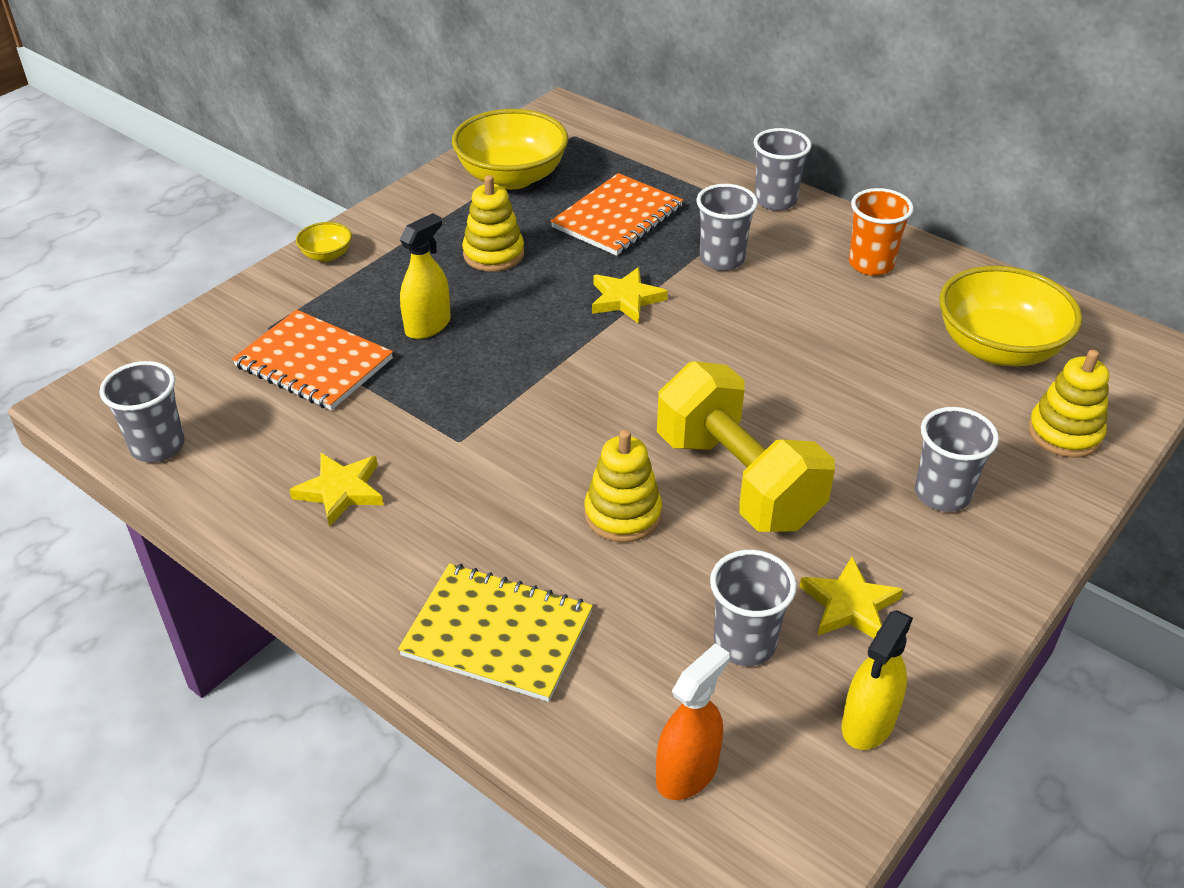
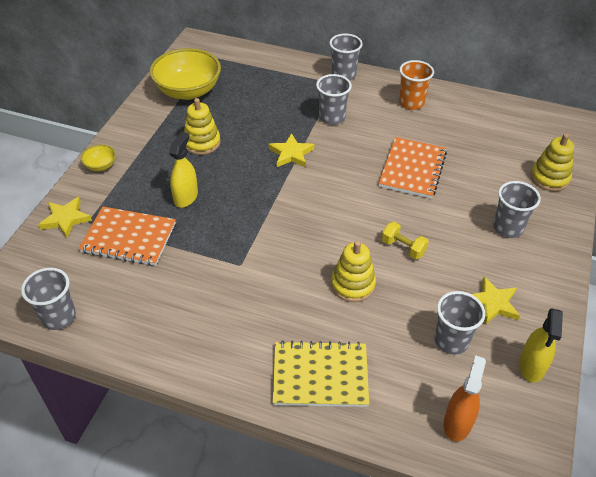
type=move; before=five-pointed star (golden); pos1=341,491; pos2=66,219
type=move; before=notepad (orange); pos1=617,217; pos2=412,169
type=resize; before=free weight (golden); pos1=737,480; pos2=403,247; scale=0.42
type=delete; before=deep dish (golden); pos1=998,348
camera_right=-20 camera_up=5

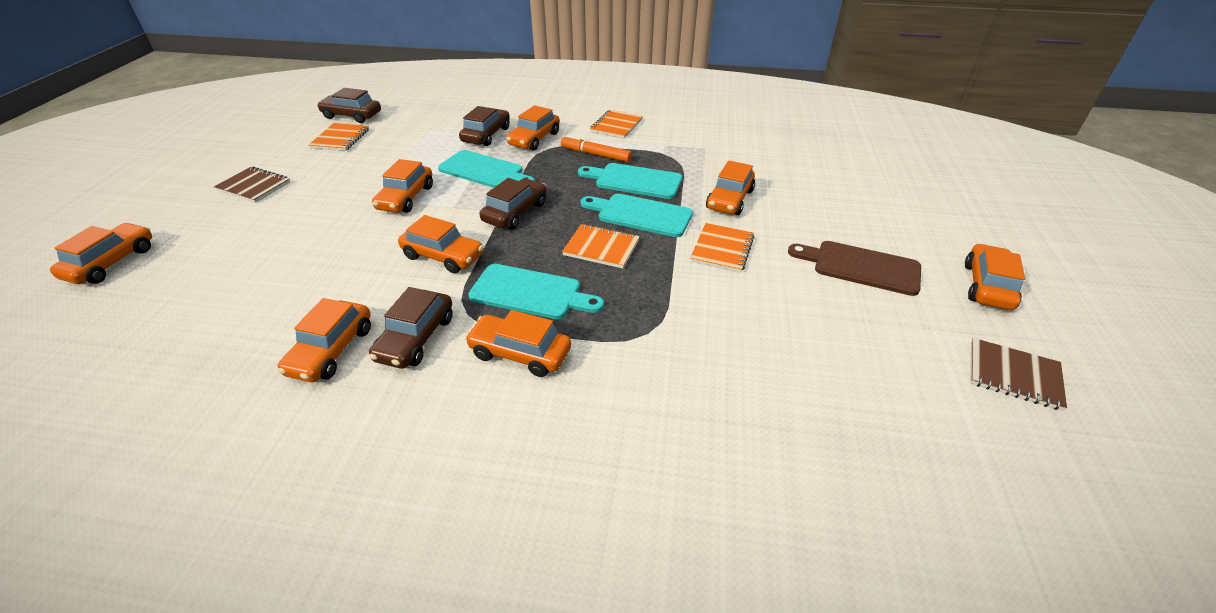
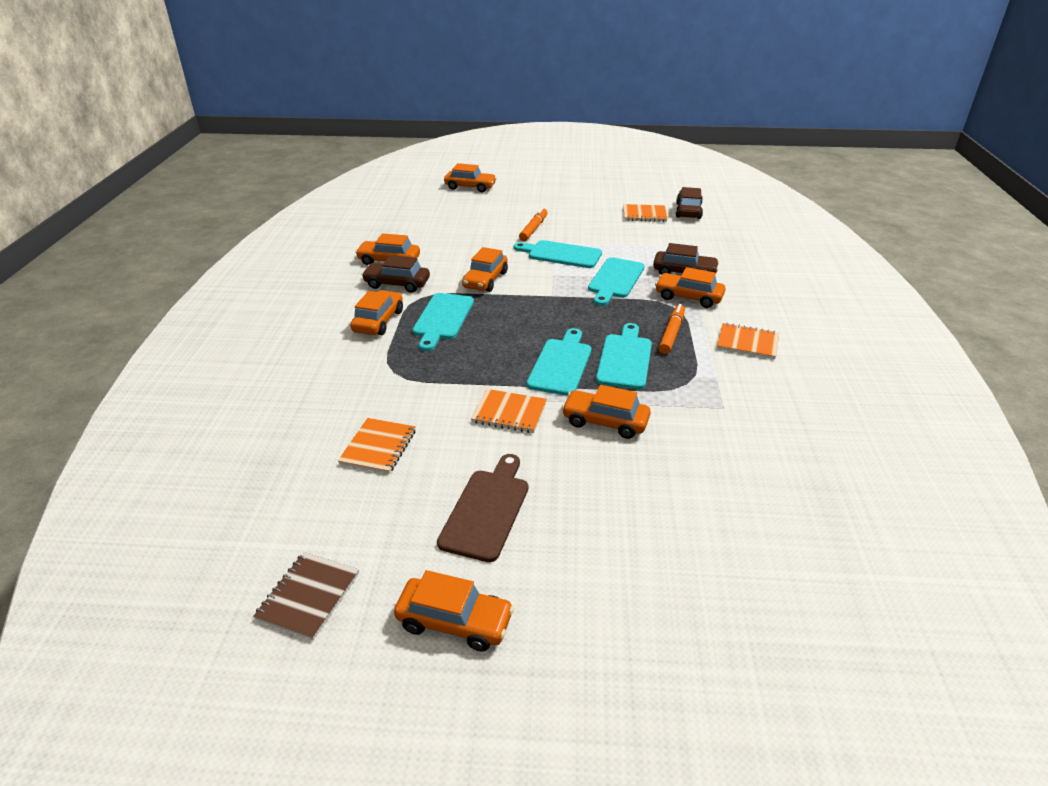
type=delete; before=notepad (dark brown); pos1=254,186
type=replace; before=car (orange); after=bread board (aqua); pos1=406,198; pos2=561,254
type=delete; before=car (dark brown); pos1=515,212
type=move; before=notepad (orange); pos1=601,248; pos2=378,447
type=insert; after=marker pen (orange); pos2=533,229
camera_right=85 camera_up=-5

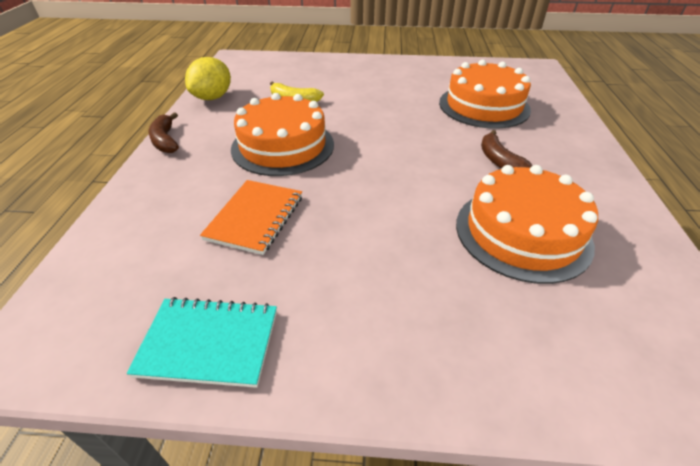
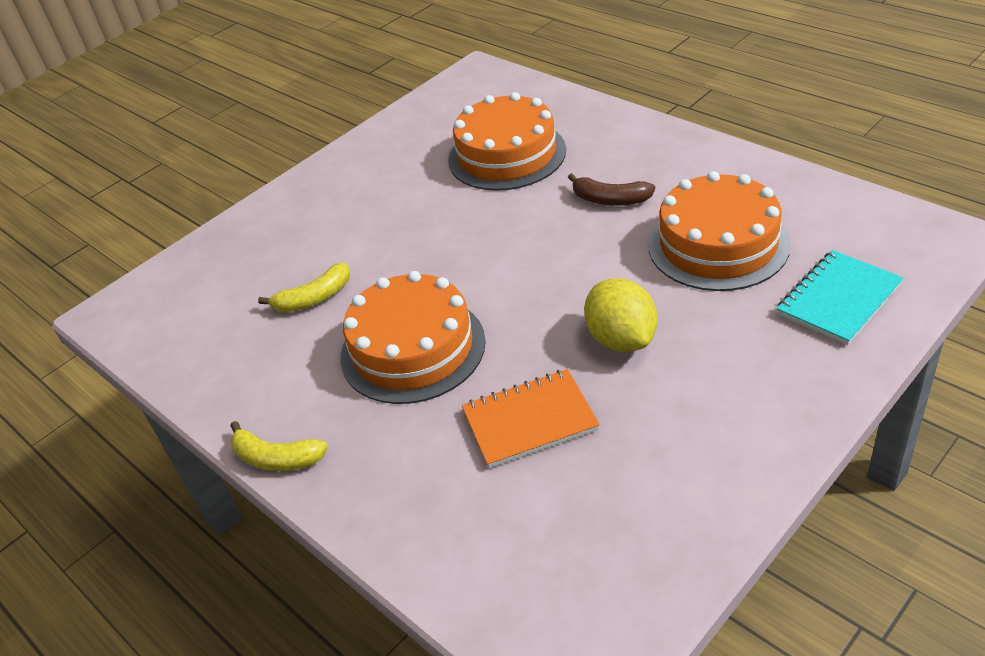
type=move; before=notepad (aqua); pos1=209,343; pos2=838,299
type=recolor; before=banana fruit (dark brown); after=banana fruit (golden); pos1=165,140; pos2=277,458
type=move; before=lemon (golden); pos1=213,97; pos2=621,339
type=rotate; before=notepad (orange); pos1=255,218; pos2=529,420; turn=-75
camera_right=-45 camera_up=0

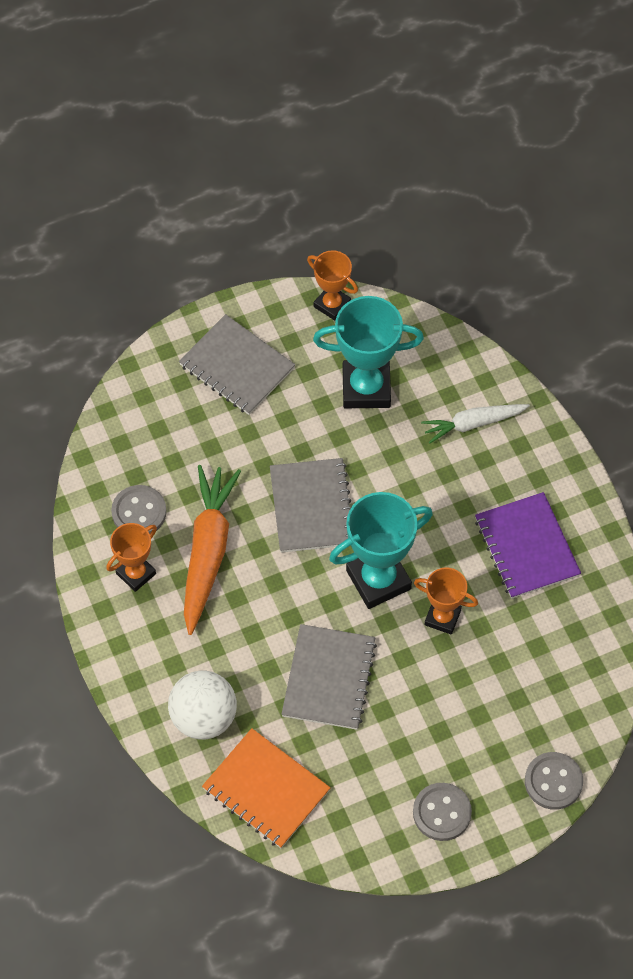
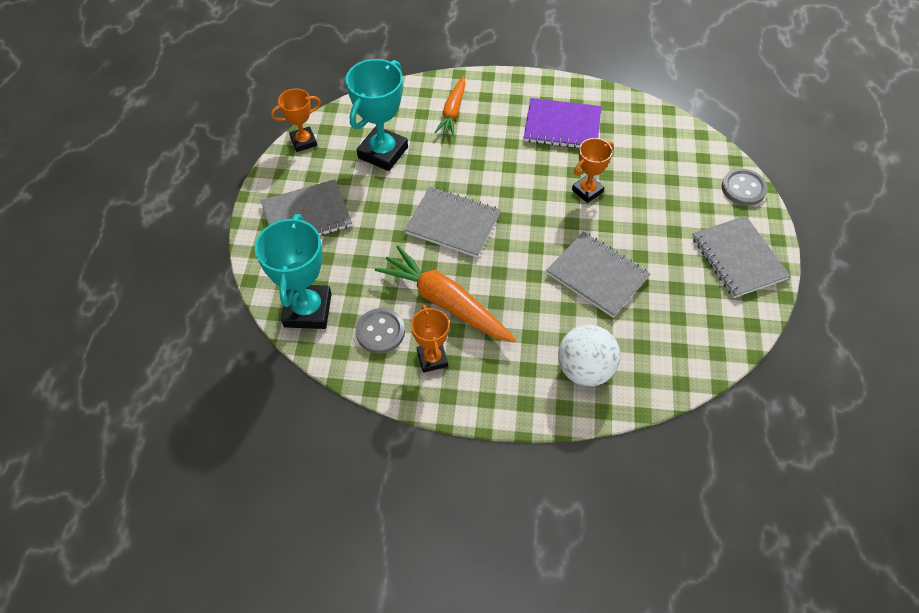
type=delete; before=notepad (orange); pos1=266,789
type=move; before=award cup (aqua); pos1=378,580; pos2=308,310
type=replace; before=shirt button (ash-grey); after=notepad (ash-grey); pos1=442,812; pos2=738,258
type=recolor; before=carrot (white); after=carrot (orange); pos1=473,424; pos2=453,112
camera_right=-60 camera_up=-5

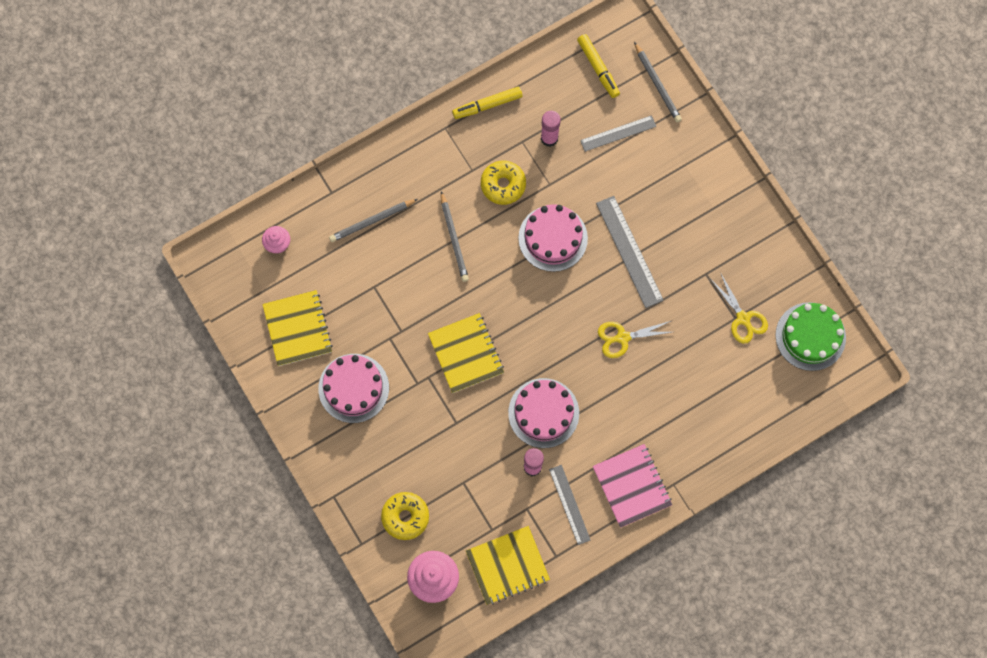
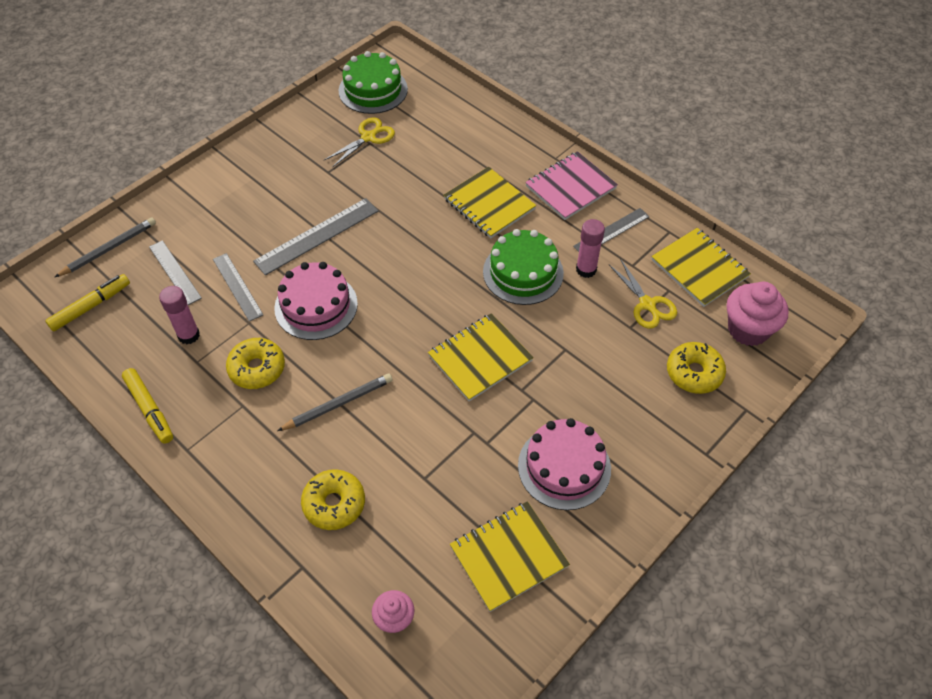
type=replace; before=lead pencil (ash-grey); after=donut (golden); pos1=372,221; pos2=334,504
type=recolor; before=layer cake (pink); after=layer cake (leaf-green); pos1=543,413; pos2=523,272
type=move; before=shears (golden); pos1=623,337; pos2=647,304
type=insert; after=straightedge (ash-grey); pos2=237,286
type=insert; after=notepad (golden); pos2=489,204
camera_right=-105 camera_up=-20

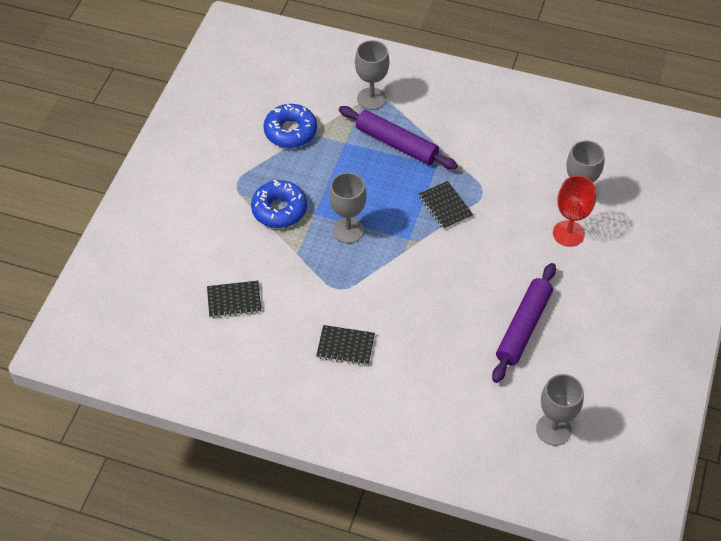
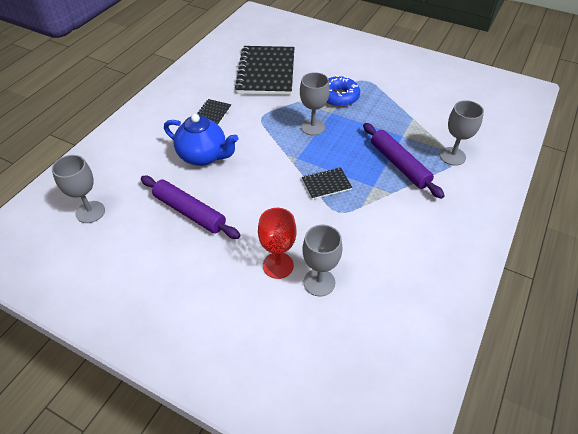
type=resize; before=notepad (jet-black); pos1=234,300; pos2=266,72; scale=2.21
type=delete; before=donut (royal blue); pos1=290,131
type=rotate; before=rolling pin (violet); pos1=396,144; pos2=399,164; turn=-75
type=insert; after=china teapot (royal blue); pos2=203,156
camera_right=100 camera_up=-5

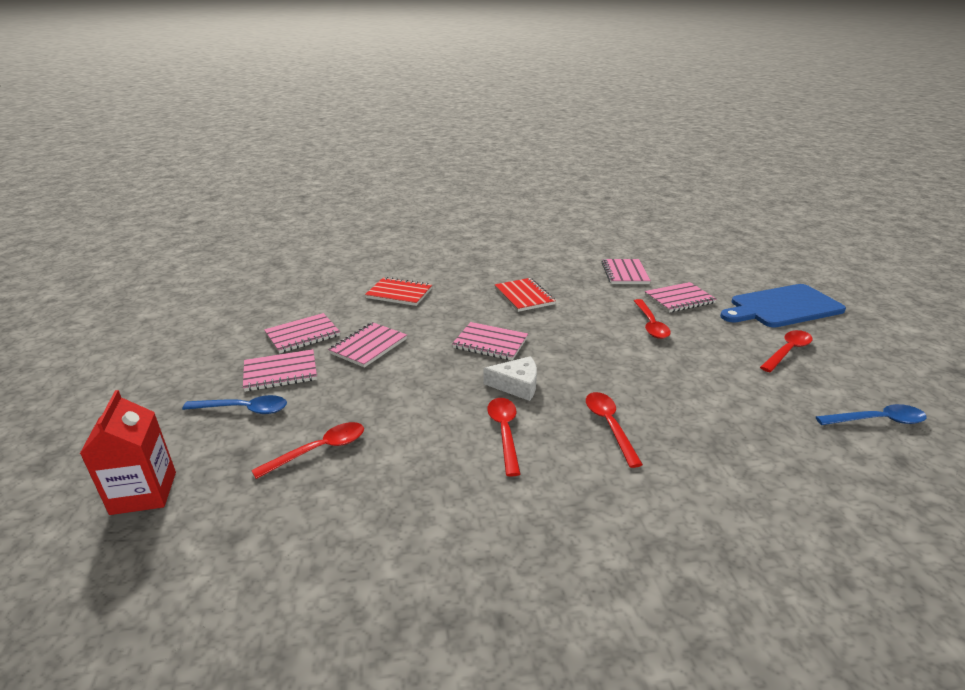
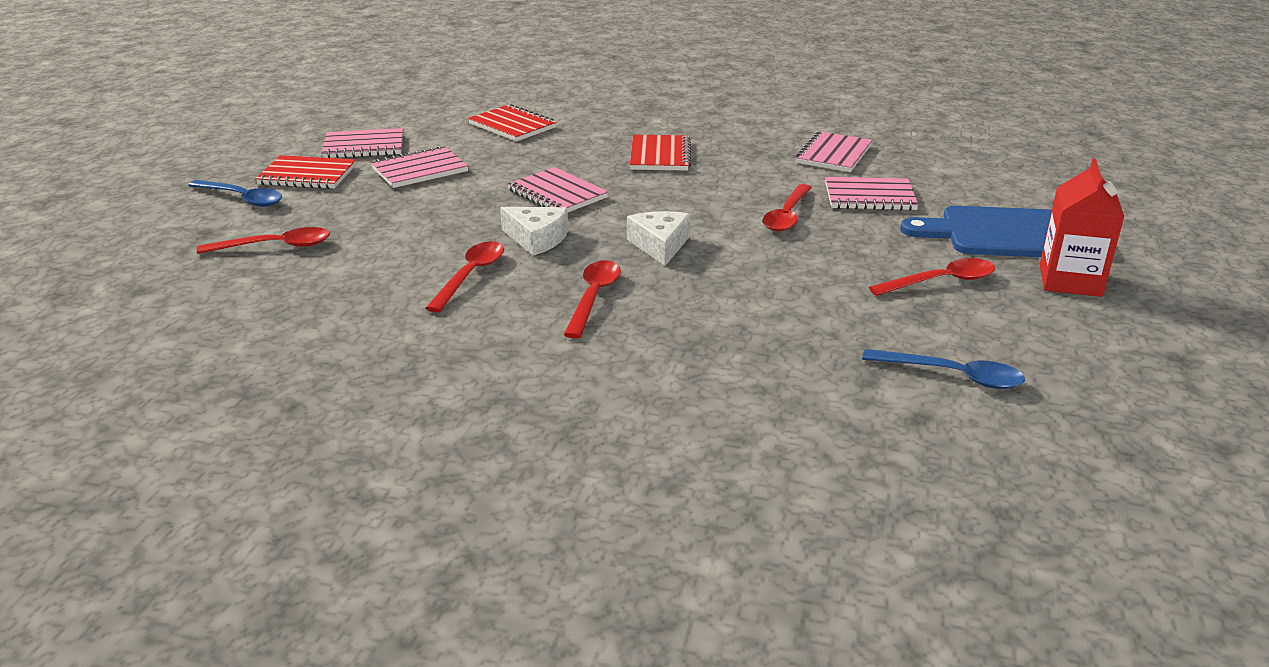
type=move; before=carton (crimson); pos1=144,493; pos2=1070,281
type=recolor; before=notepad (pink); after=notepad (crimson); pos1=280,372; pos2=307,175
type=insert; after=piece of cheese (white); pos2=660,245
camera_right=25 camera_up=0

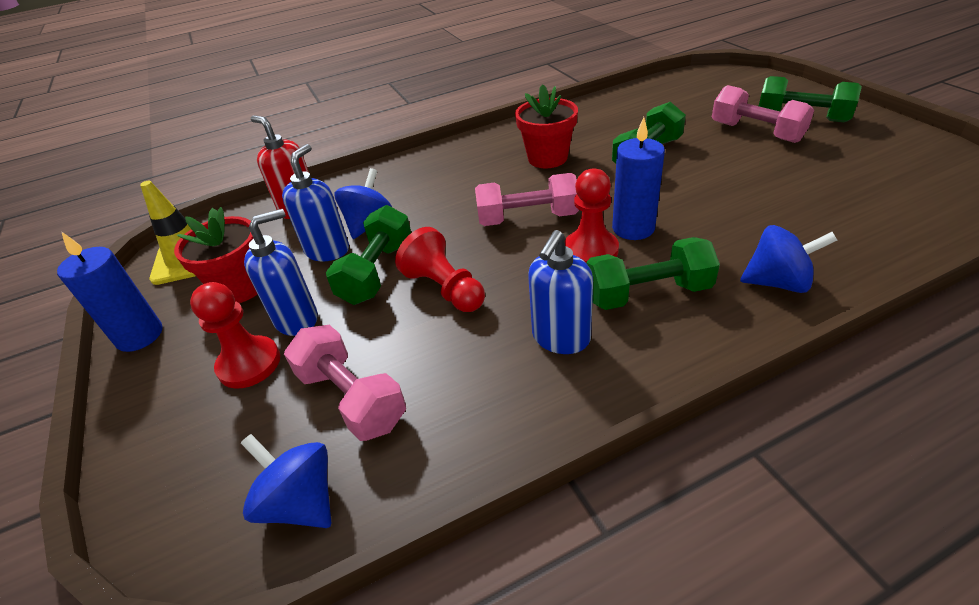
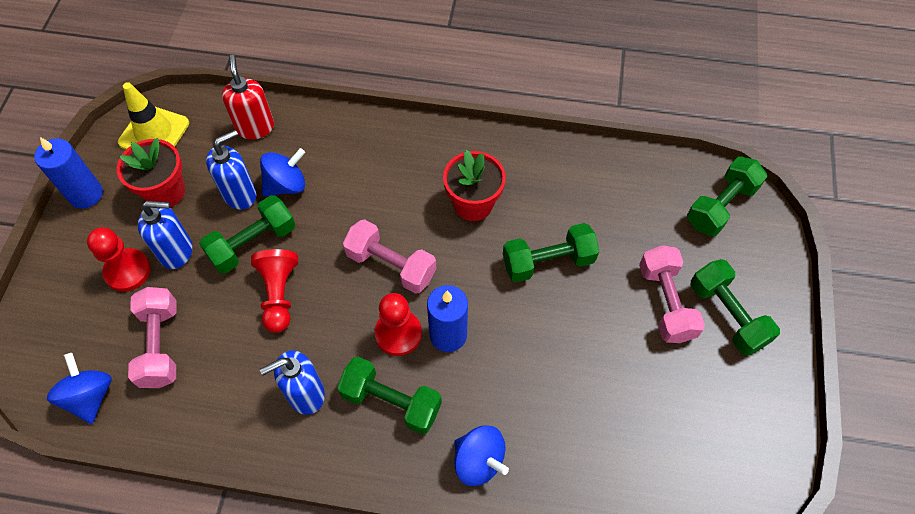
type=insert; after=free weight (leaf-green); pos2=721,206
camera_right=30 camera_up=20

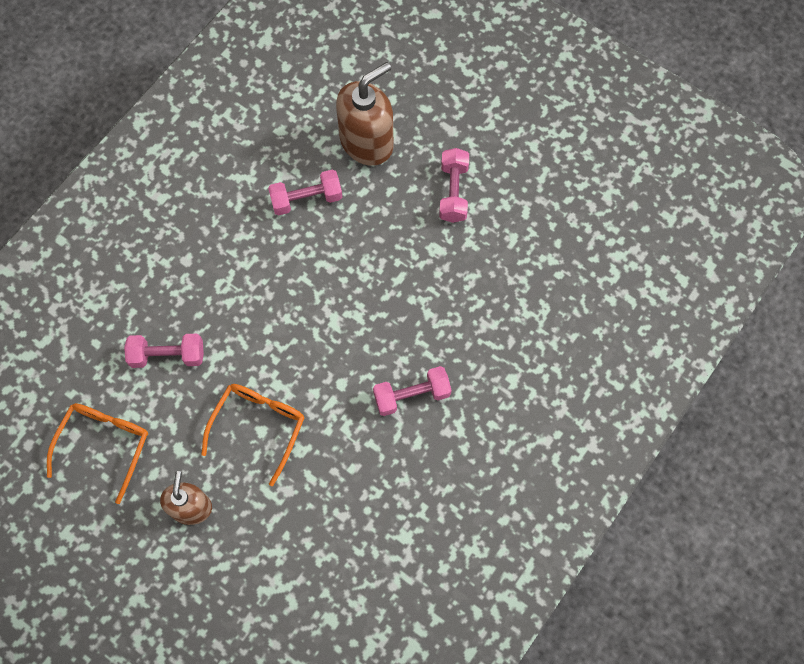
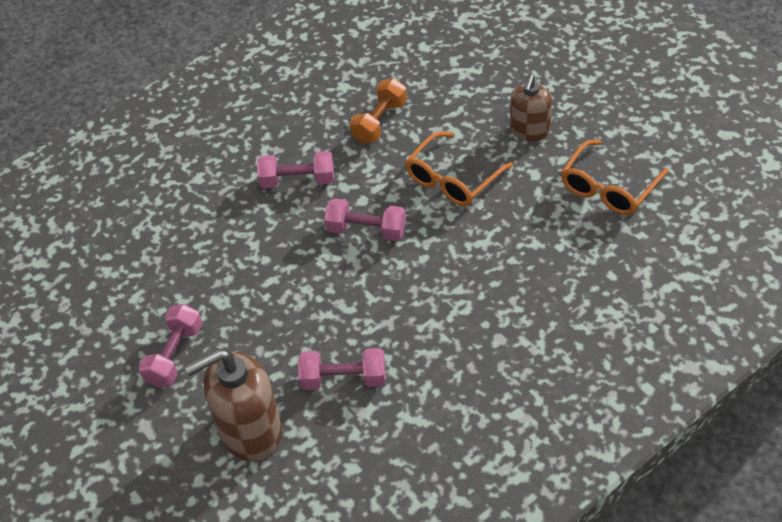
type=move; before=free weight (pink); pos1=167,355; pos2=366,230
type=insert; after=free weight (orange); pos2=380,122
camera_right=-160 camera_up=-20

